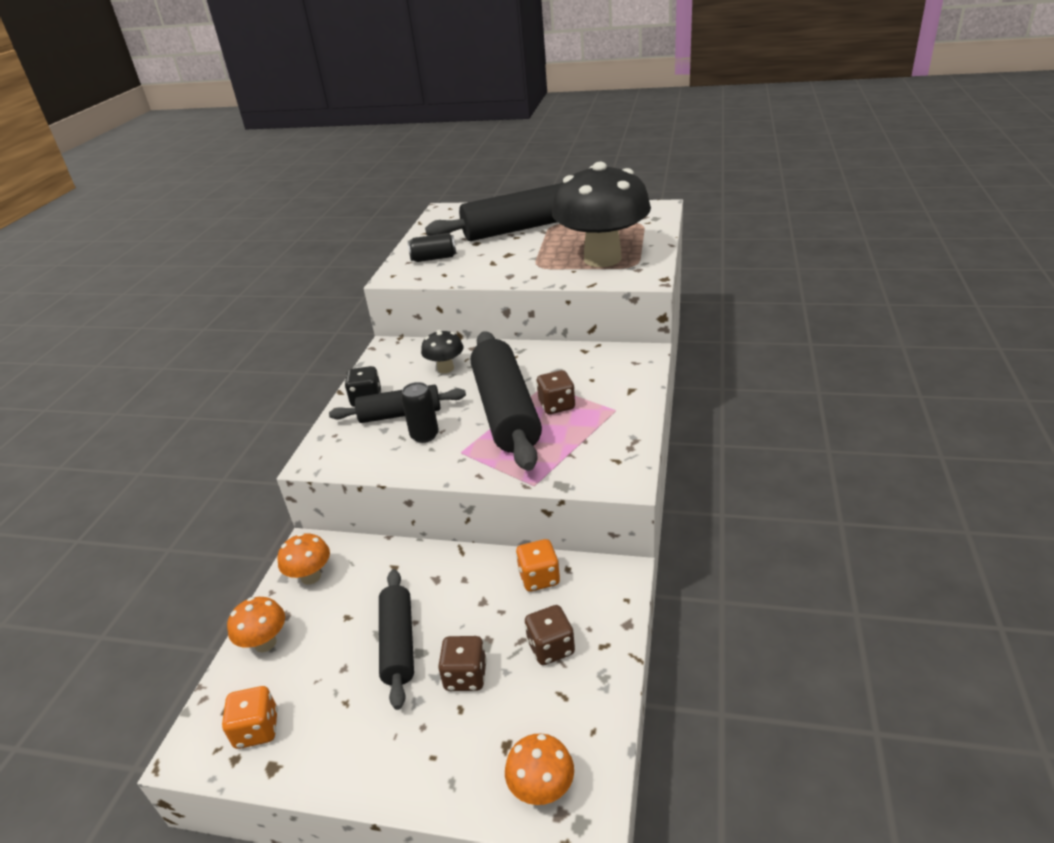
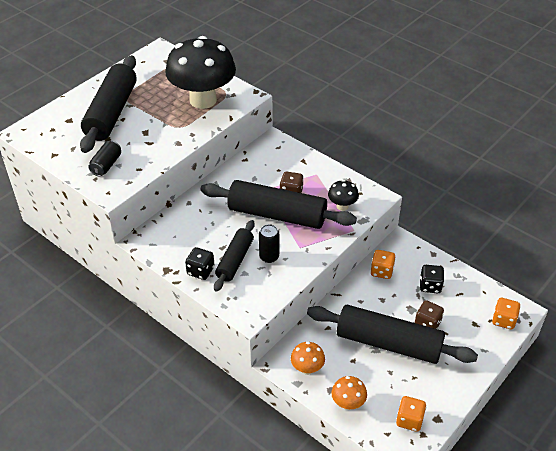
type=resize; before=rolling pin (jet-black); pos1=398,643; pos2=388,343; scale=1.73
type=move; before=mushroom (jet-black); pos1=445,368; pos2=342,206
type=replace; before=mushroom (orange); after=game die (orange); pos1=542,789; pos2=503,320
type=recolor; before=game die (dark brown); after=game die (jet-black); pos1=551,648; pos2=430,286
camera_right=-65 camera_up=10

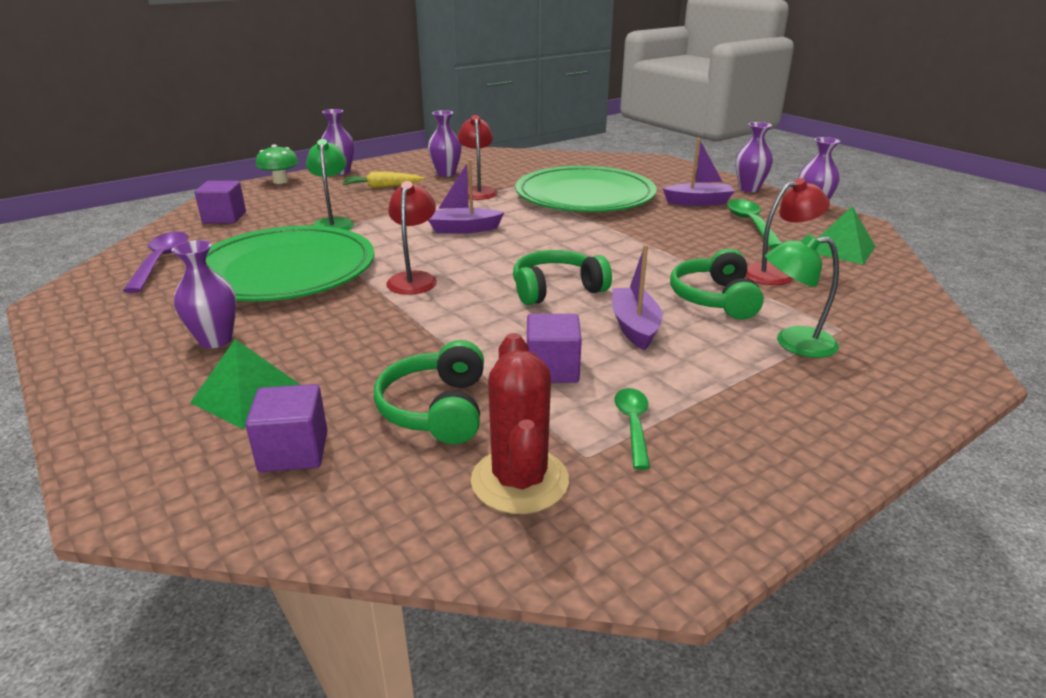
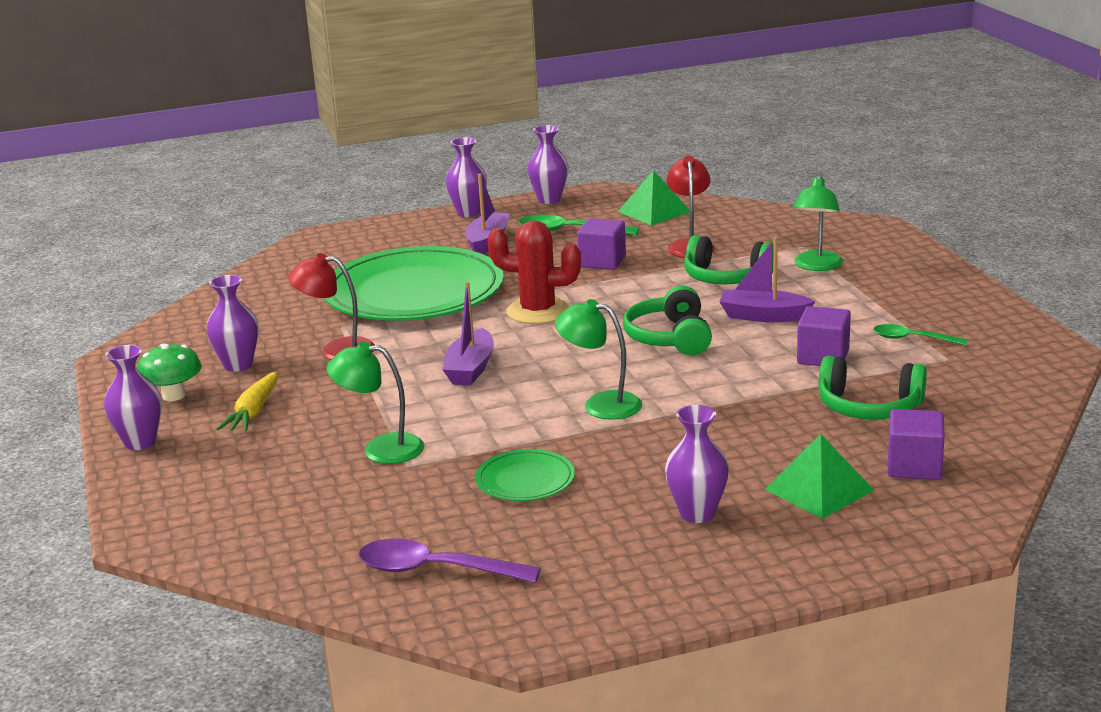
type=move; before=block (violet); pos1=224,218; pos2=602,262
type=resize; before=dinner plate (leaf-green); pos1=284,270; pos2=525,480; scale=0.43
type=move; before=mushroom (leaf-green); pos1=280,181; pos2=174,395
type=recolor; before=desk lamp (crimson); after=desk lamp (leaf-green); pos1=414,279; pos2=601,404
type=move; before=cactus (crimson); pos1=519,480; pos2=538,311
camera_right=-70 camera_up=-5

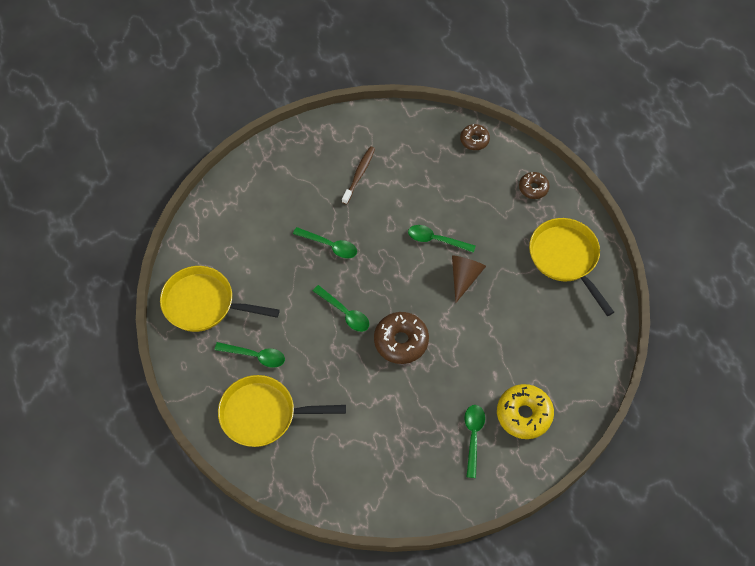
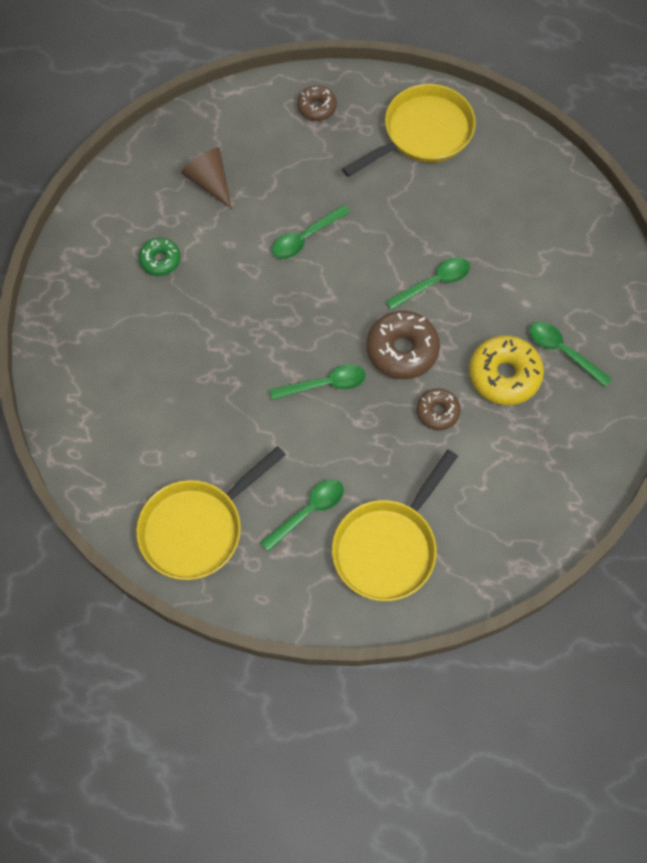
type=move; before=spoon (leaf-green); pos1=329,245; pos2=433,283
type=replace; before=dental brush (dark brown); after=donut (leaf-green); pos1=359,174; pos2=160,260
type=move; before=solid cone (dark brown); pos1=464,277; pos2=209,182
type=move; before=donut (dark brown); pos1=474,140; pos2=437,412
type=move; before=donut (golden); pos1=524,414; pos2=504,375
type=rotate; before=frying pan (golden); pos1=566,258; pos2=423,134; turn=135
camera_right=-55 camera_up=5

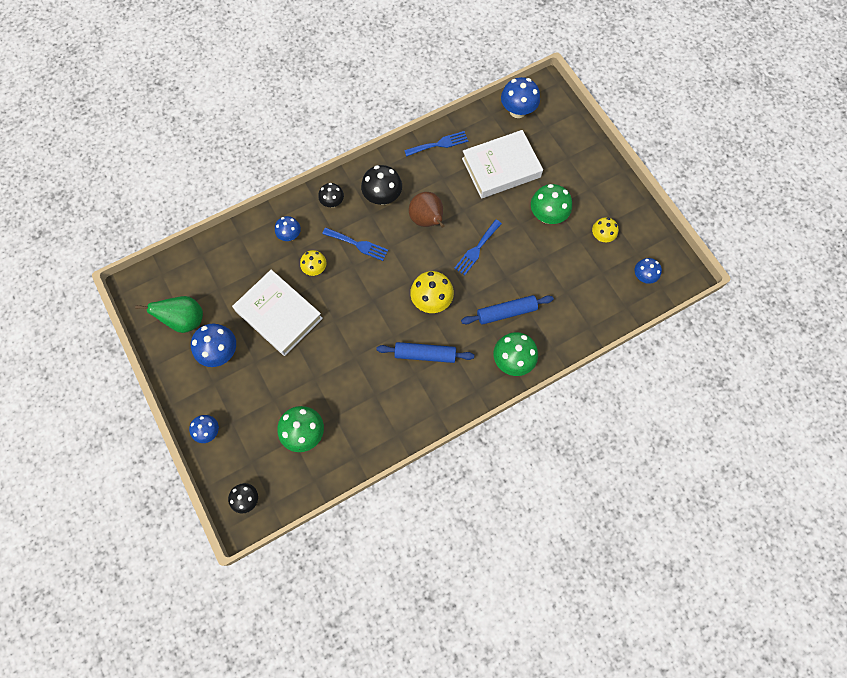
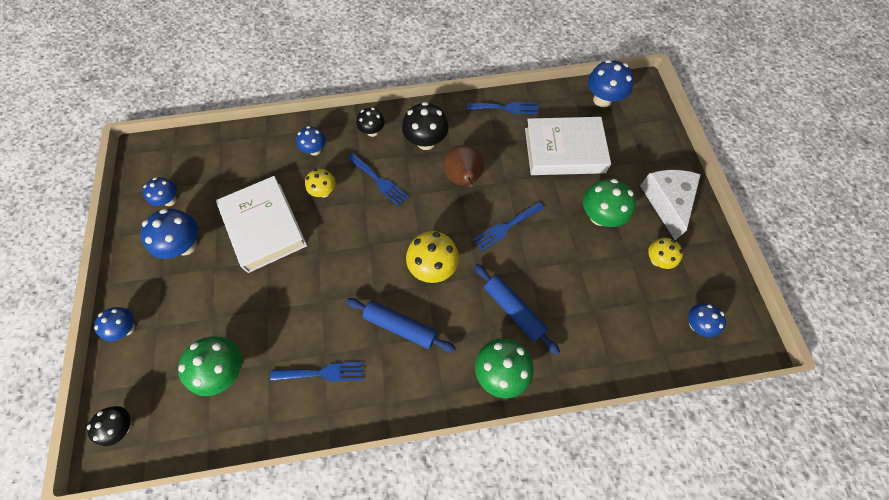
type=replace; before=toy pear (leaf-green); after=mushroom (royal blue); pos1=185,320; pos2=170,200
type=rotate; before=rolling pin (royal blue); pos1=506,312; pos2=513,310; turn=45
type=insert; after=fork (royal blue); pos2=322,373
type=insert; after=piece of cheese (white); pos2=667,201
camera_right=20 camera_up=-5

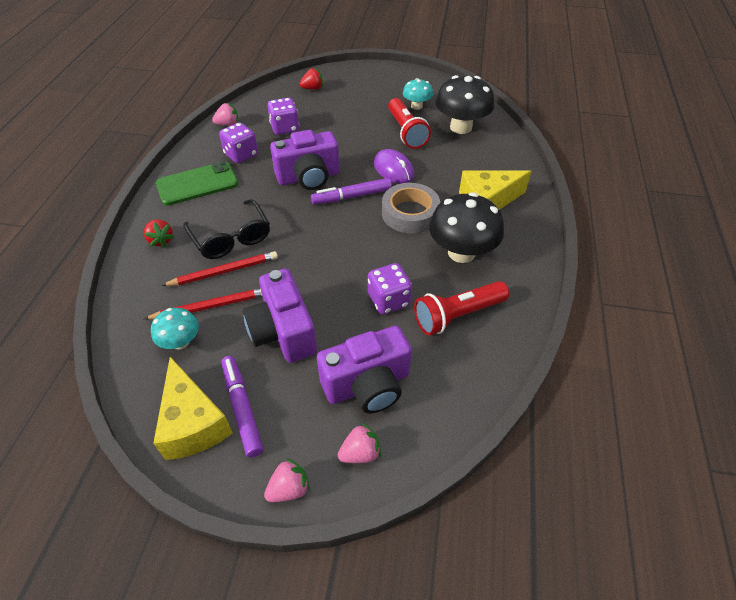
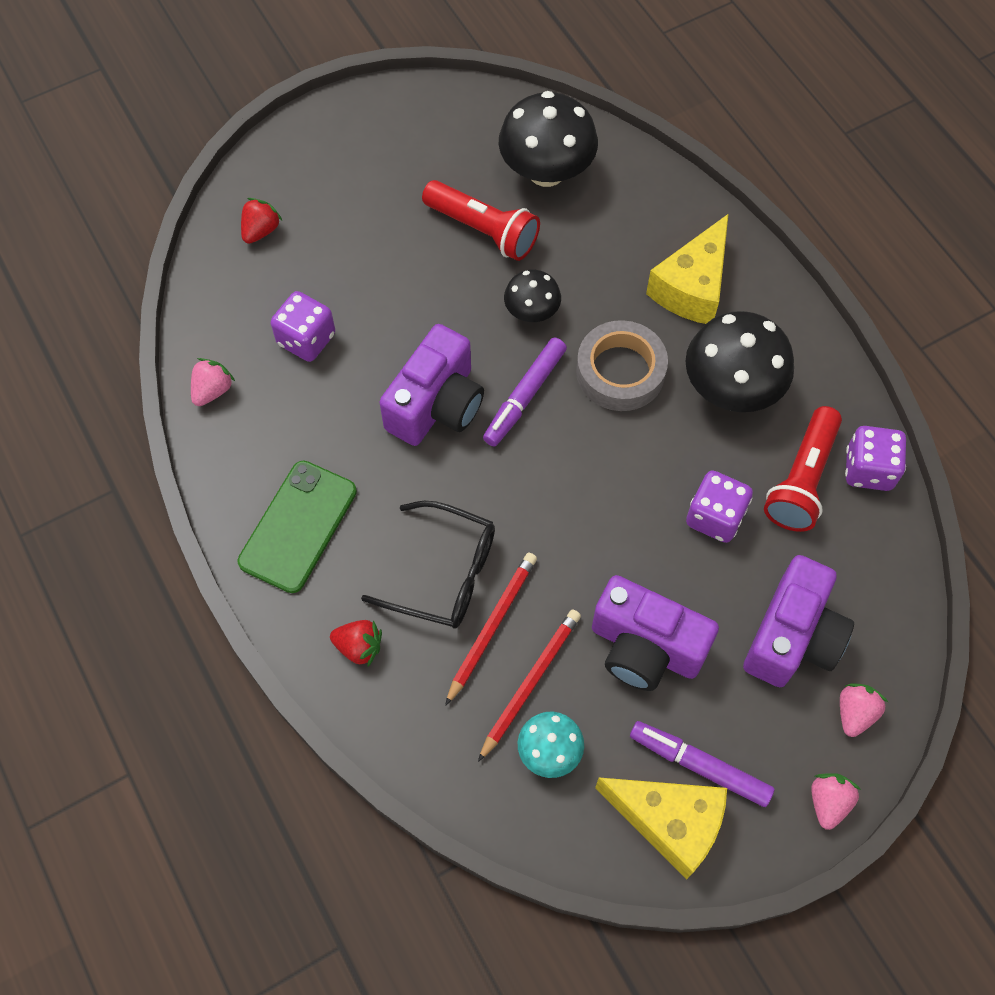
type=move; before=game die (violet); pos1=241,155; pos2=868,469
type=replace; before=PC mouse (violet); after=mushroom (jet-black); pos1=393,169; pos2=531,312
type=delete; before=mushroom (aqua); pos1=416,106
camera_right=-40 camera_up=15

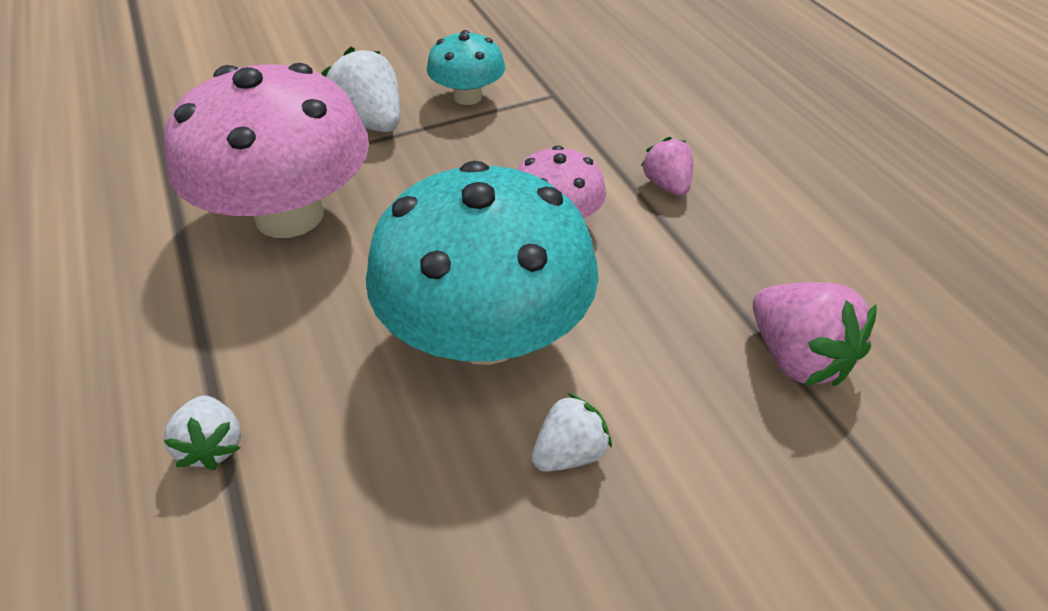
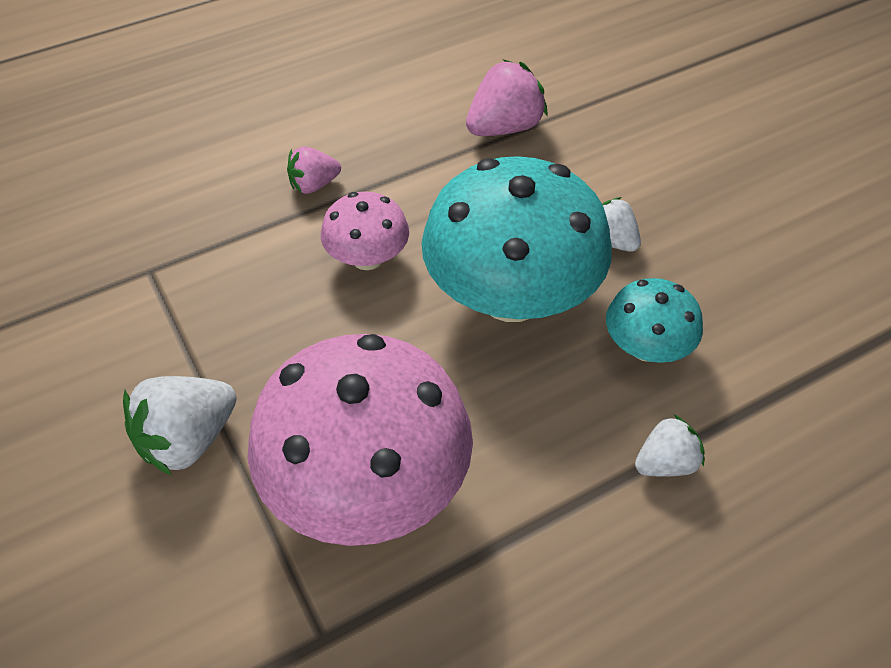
type=move; before=mushroom (aqua); pos1=467,97; pos2=646,347
camera_right=-95 camera_up=5

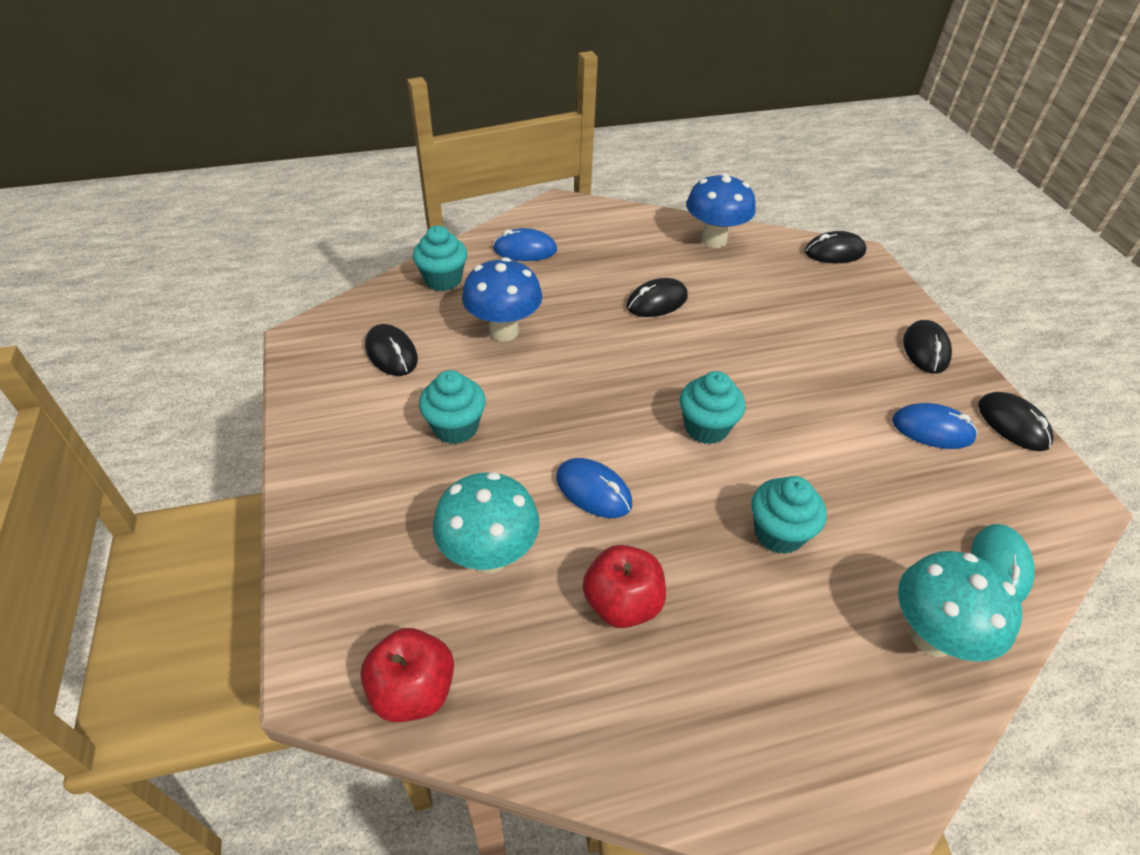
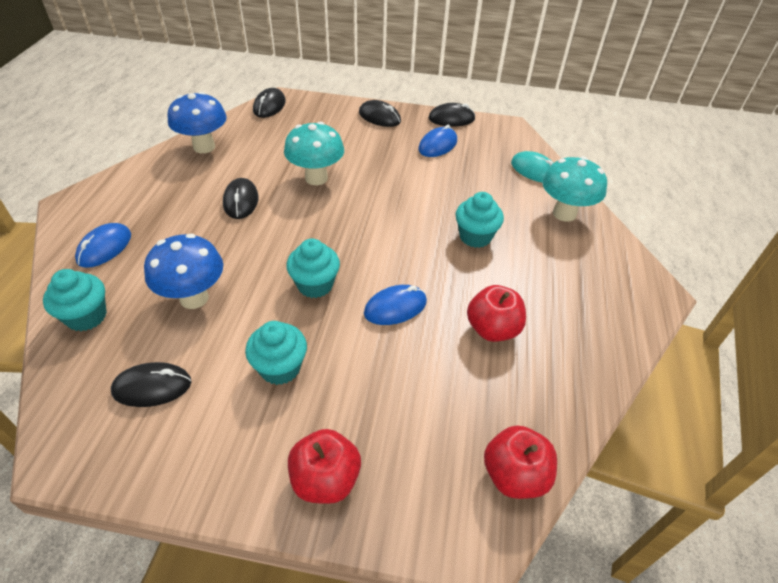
type=move; before=mushroom (aqua); pos1=489,556; pos2=316,178
type=move; before=muffin (aqua); pos1=706,428; pos2=315,285
type=insert; after=apple (crimson); pos2=325,479
camera_right=-65 camera_up=0

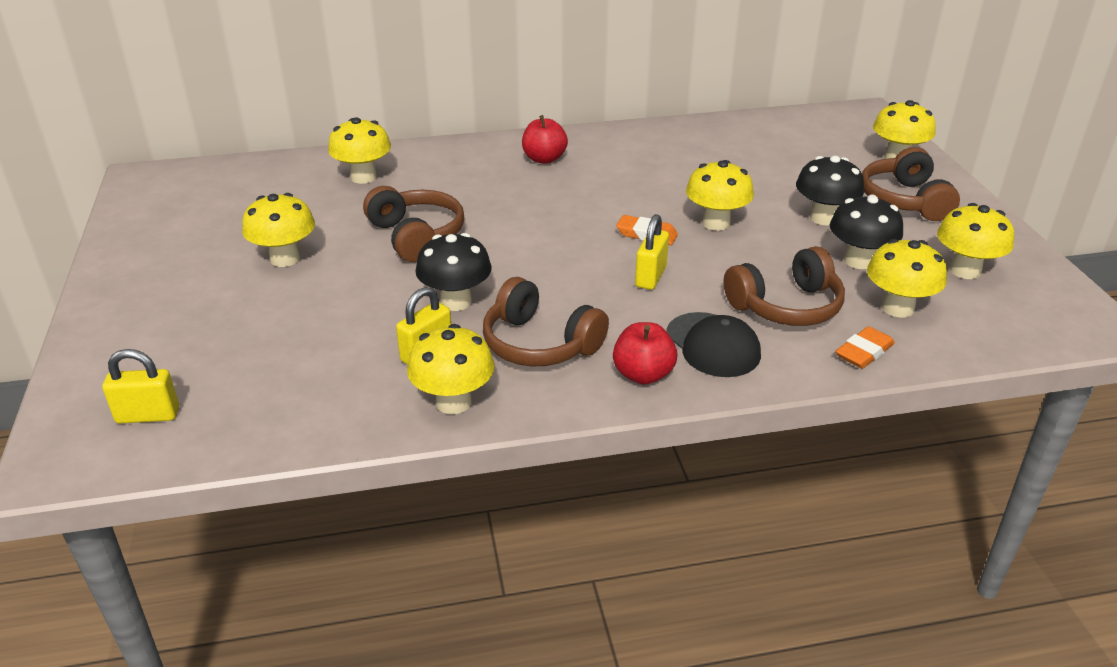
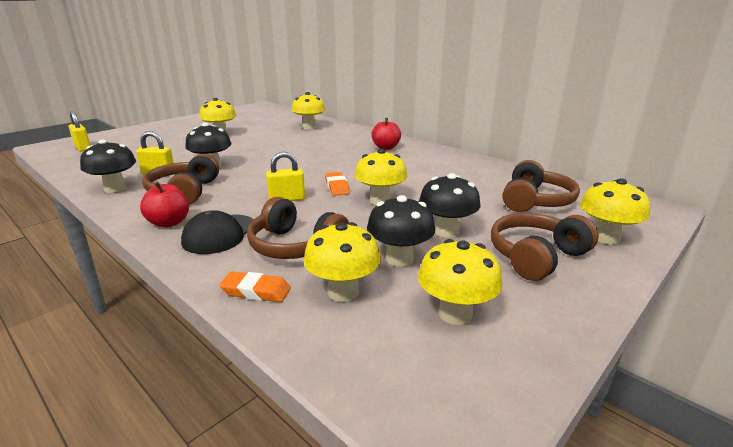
type=move; before=headphones (dark brown); pos1=416,236; pos2=535,201
type=recolor; before=mushroom (golden); after=mushroom (jet-black); pos1=453,402; pos2=115,188
camera_right=55 camera_up=-10

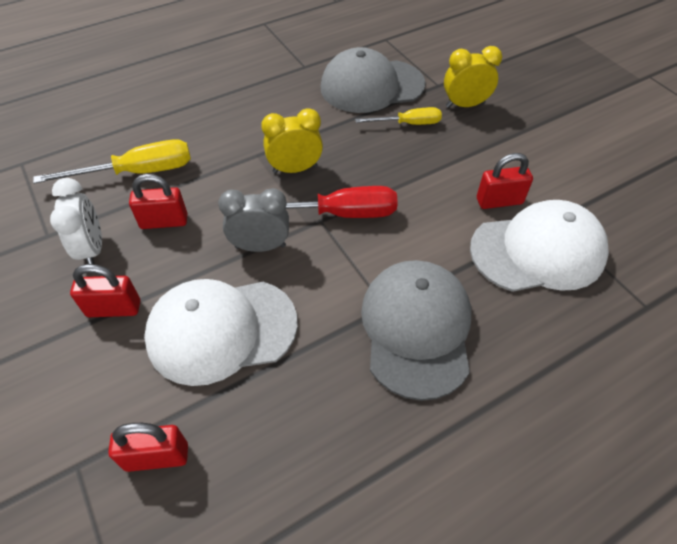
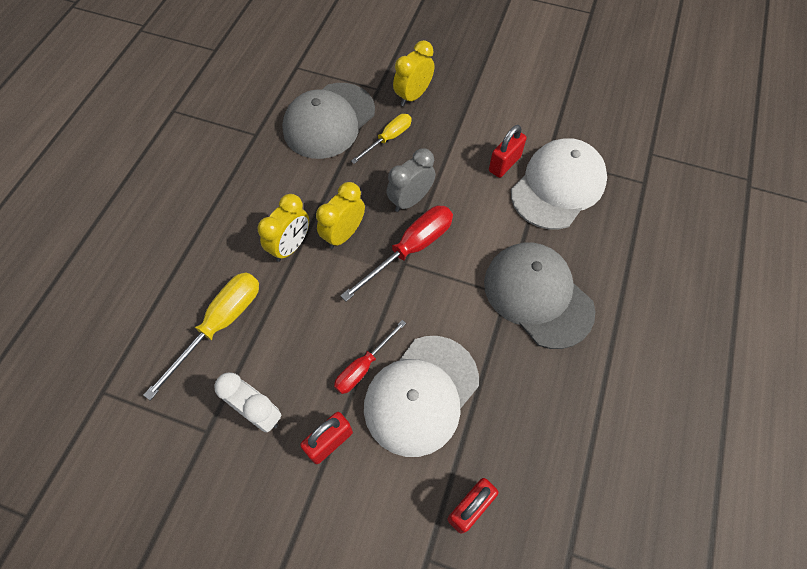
type=delete; before=padlock (crimson); pos1=164,221
type=move; before=clock (ash-grey); pos1=260,246; pos2=410,200
type=insert; after=clock (golden); pos2=291,246
type=insert; after=hand screwdriver (crimson); pos2=363,366
camera_right=-40 camera_up=10

